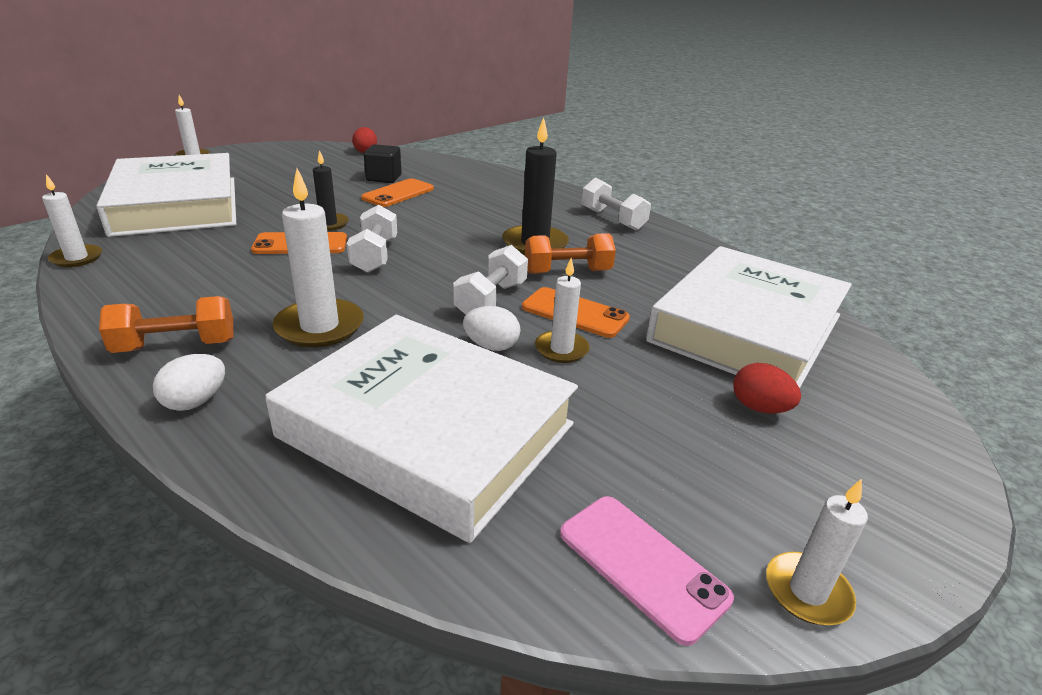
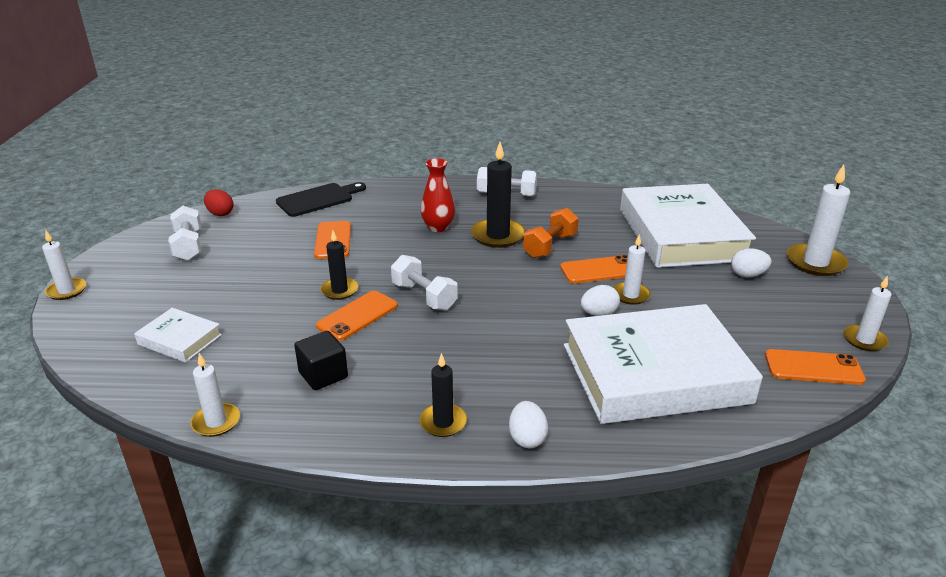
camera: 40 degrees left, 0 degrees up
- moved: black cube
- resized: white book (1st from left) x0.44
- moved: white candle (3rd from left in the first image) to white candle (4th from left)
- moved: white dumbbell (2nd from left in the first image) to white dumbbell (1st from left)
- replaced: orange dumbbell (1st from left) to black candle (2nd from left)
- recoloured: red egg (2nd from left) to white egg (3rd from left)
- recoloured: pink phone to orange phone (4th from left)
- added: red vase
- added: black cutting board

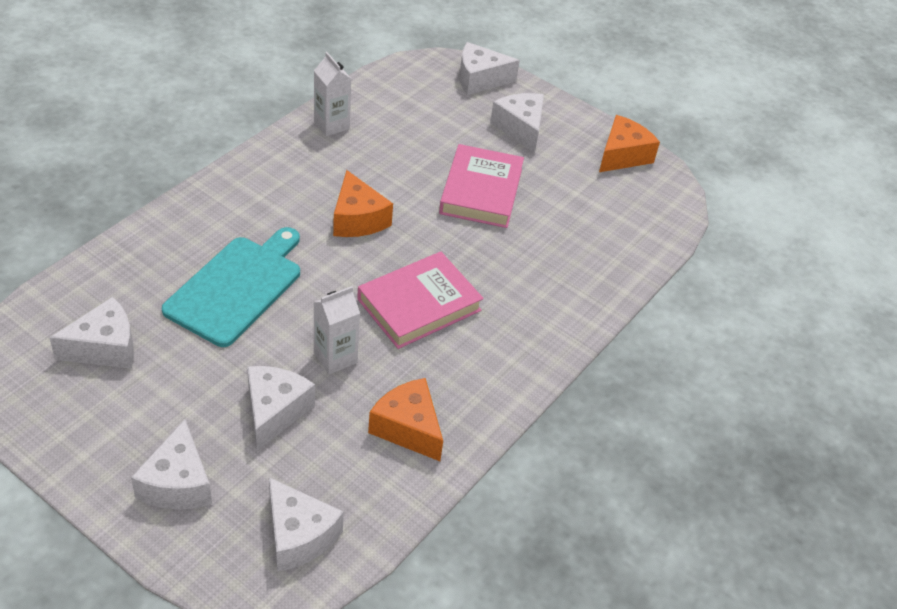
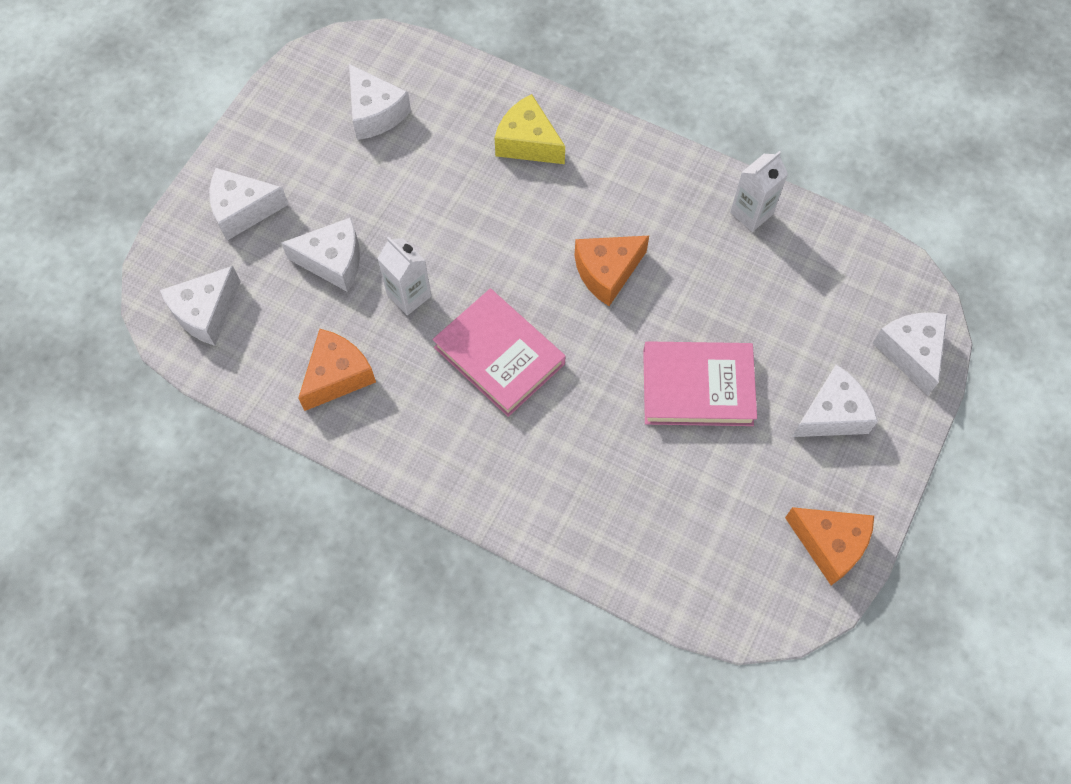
camera: 85 degrees right, 20 degrees up
- removed: turquoise cutting board
- added: yellow cheese

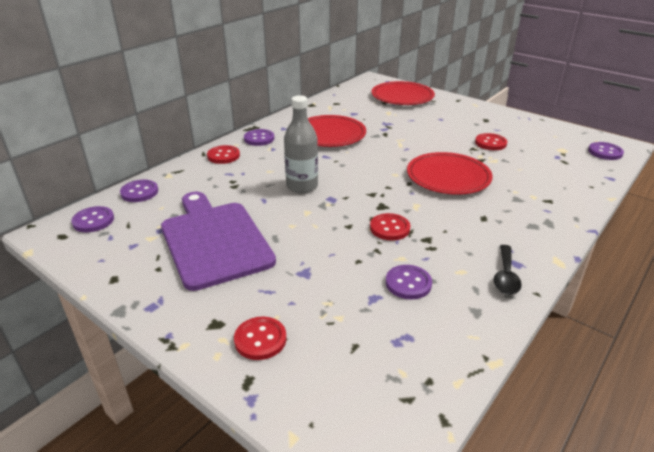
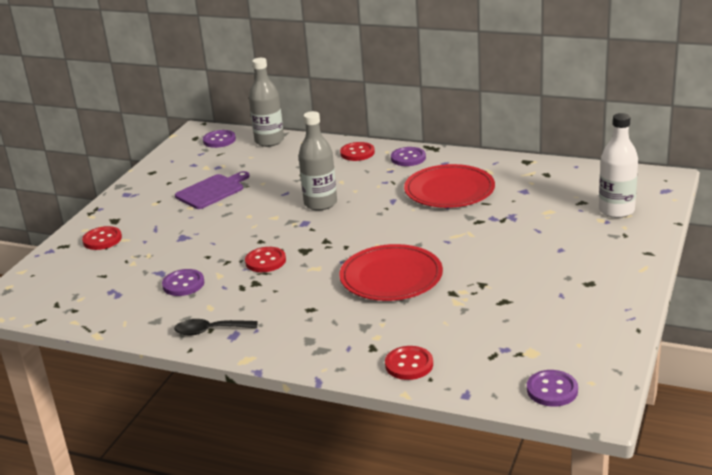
camera: 75 degrees right, 5 degrees down
- replaced: red plate (2nd from left) to white bottle
- moved: red button (4th from left)
- replaced: purple button (2nd from left) to grey bottle (1st from left)
- resized: purple cutting board x0.57

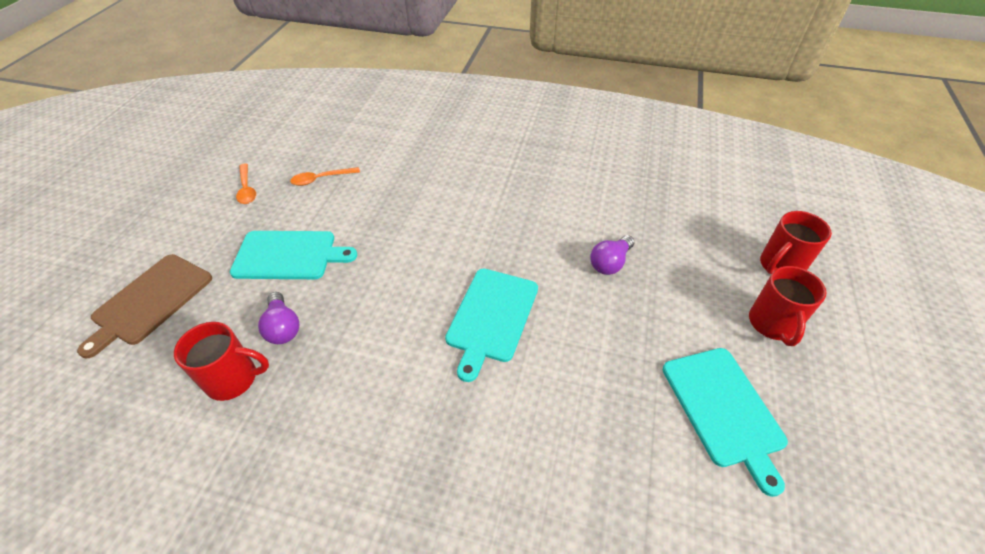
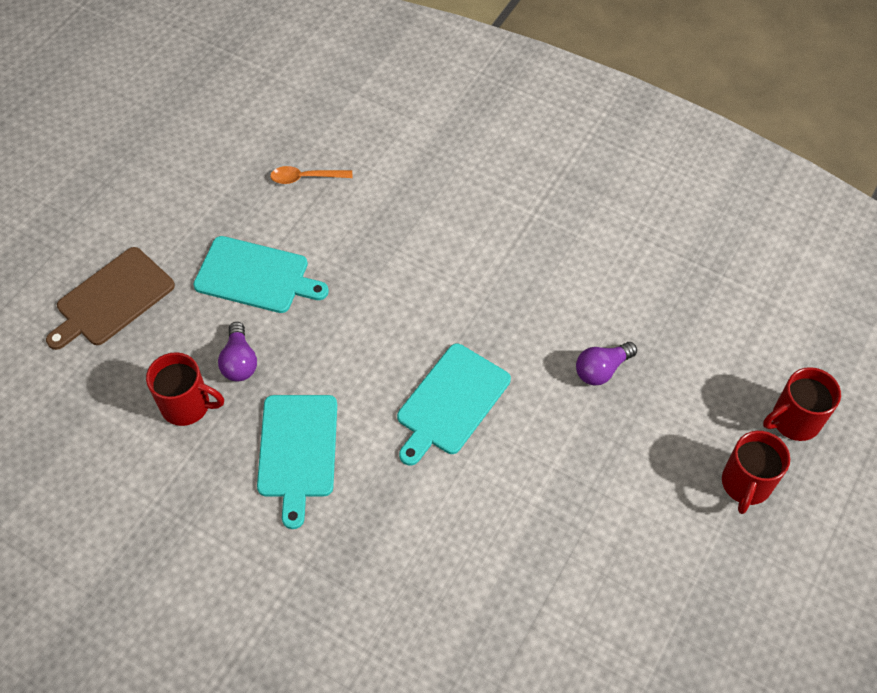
camera: 15 degrees right, 10 degrees up
- removed: orange spoon (1st from left)
- moved: turquoise cutting board (3rd from left in the first image) to turquoise cutting board (2nd from left)

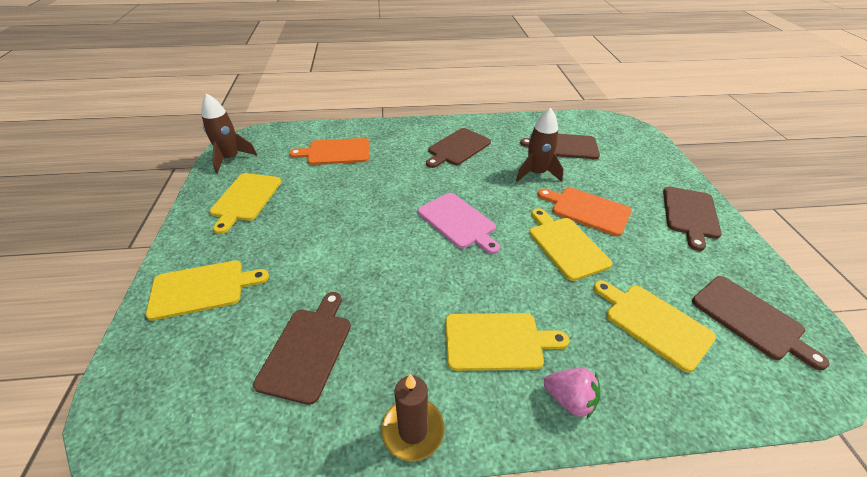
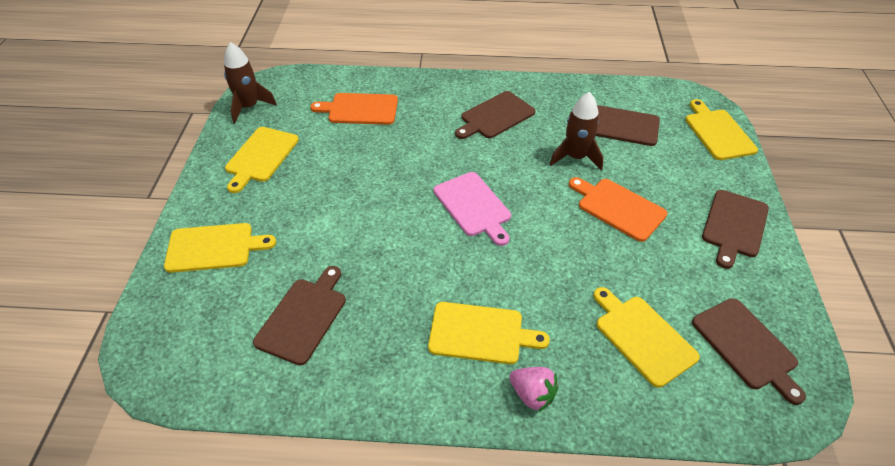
camera: 10 degrees right, 5 degrees up
- moved: yellow cutting board (4th from left in the first image) to yellow cutting board (5th from left)
- removed: brown candle

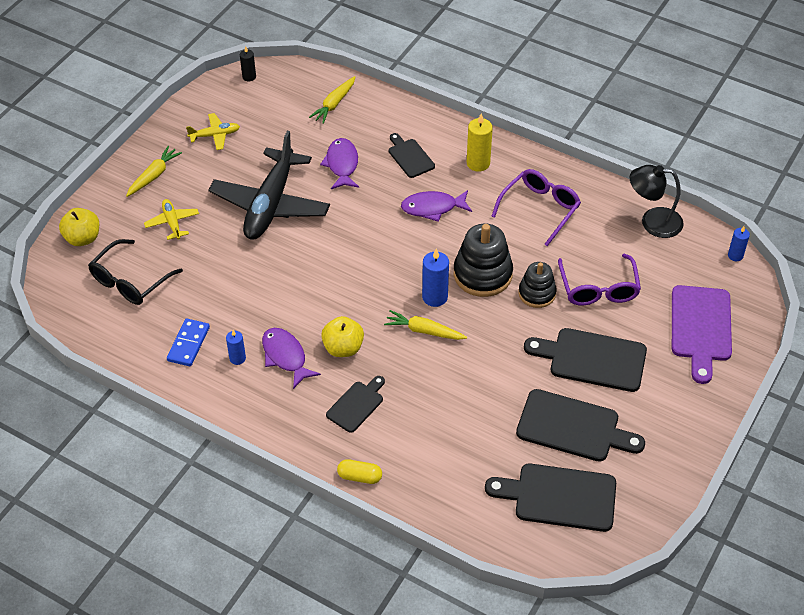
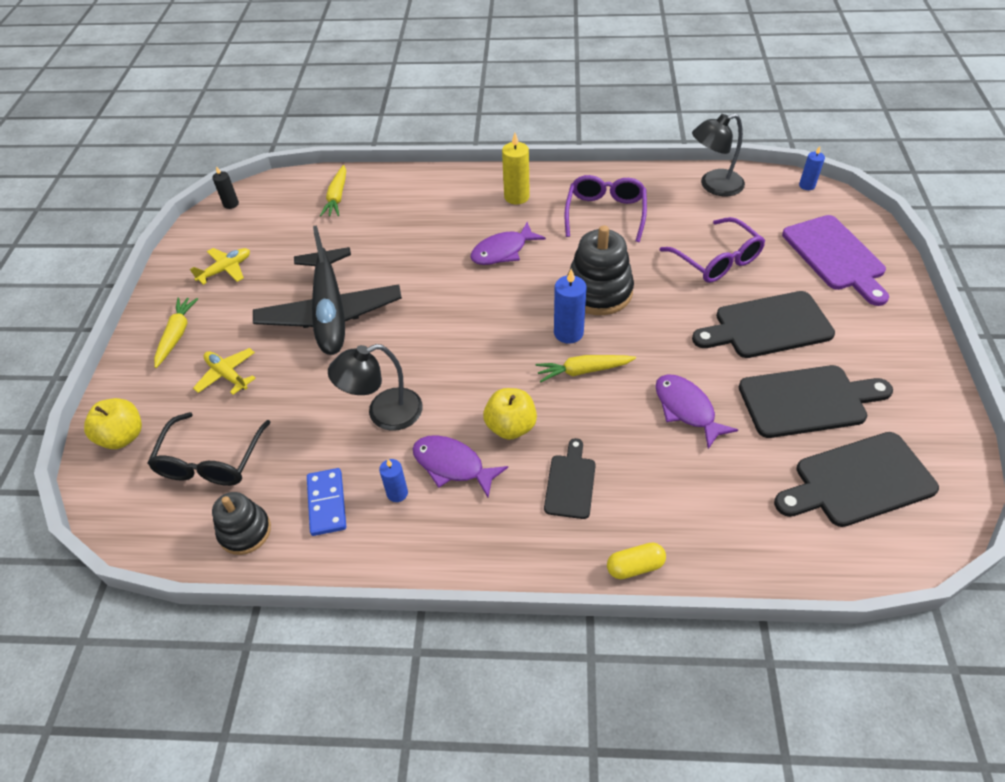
camera: 25 degrees left, 0 degrees up
- removed: black cutting board (2nd from left)
- moved: purple fish (2nd from left in the first image) to purple fish (3rd from left)
- moved: black stacking toy (2nd from left in the first image) to black stacking toy (1st from left)
- added: black lamp (1st from left)

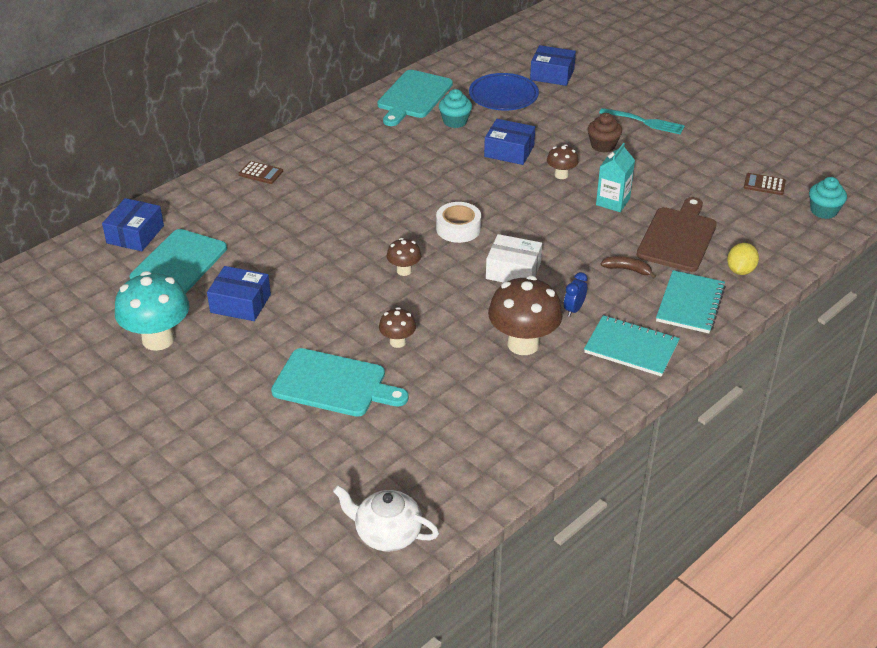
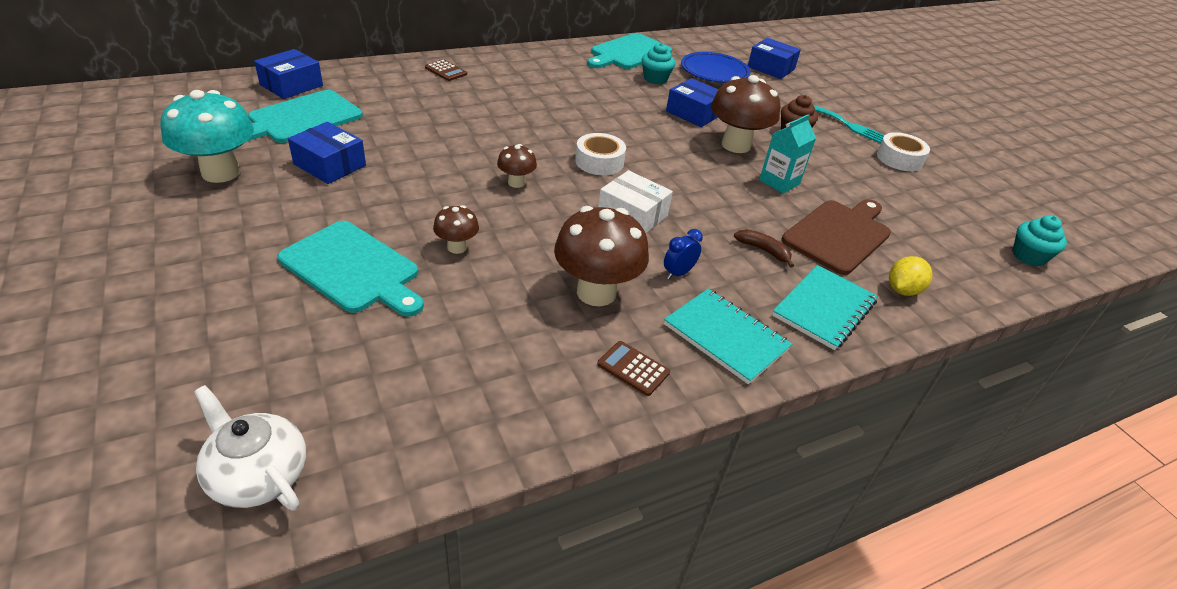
camera: 15 degrees right, 0 degrees up
- resized: brown mushroom (4th from left) x1.96
- moved: brown calculator (2nd from left)
- added: white tape (2nd from left)

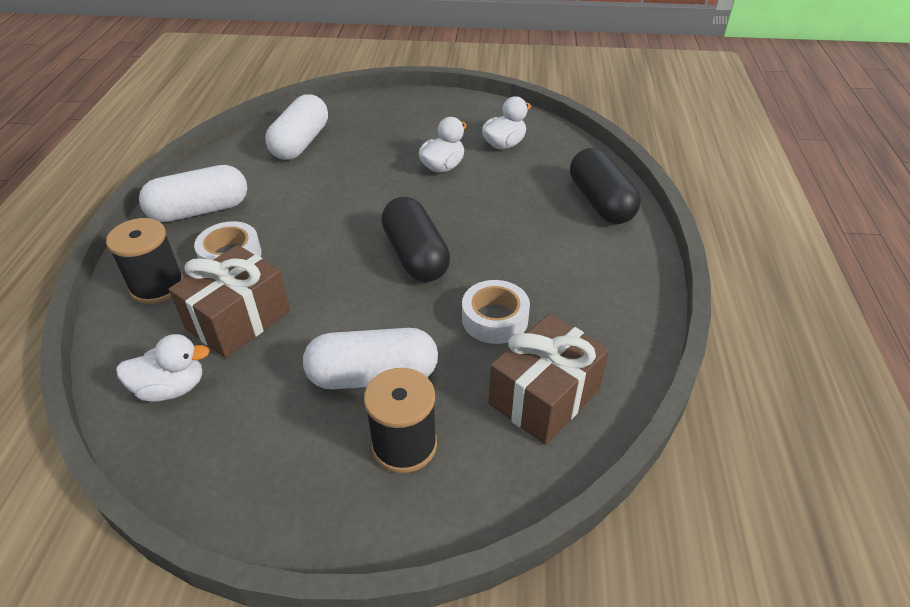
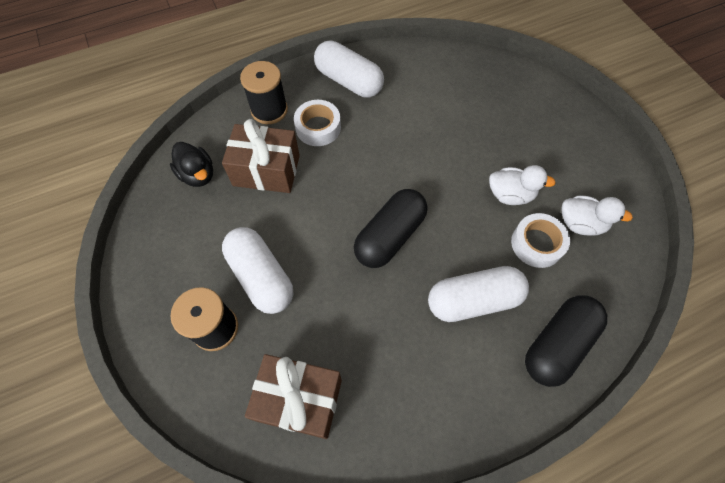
camera: 60 degrees right, 20 degrees up
- moved: white capsule (2nd from left in the first image) to white capsule (3rd from left)
- moved: white tape (2nd from left)
- recoloured: white duck (1st from left) to black duck

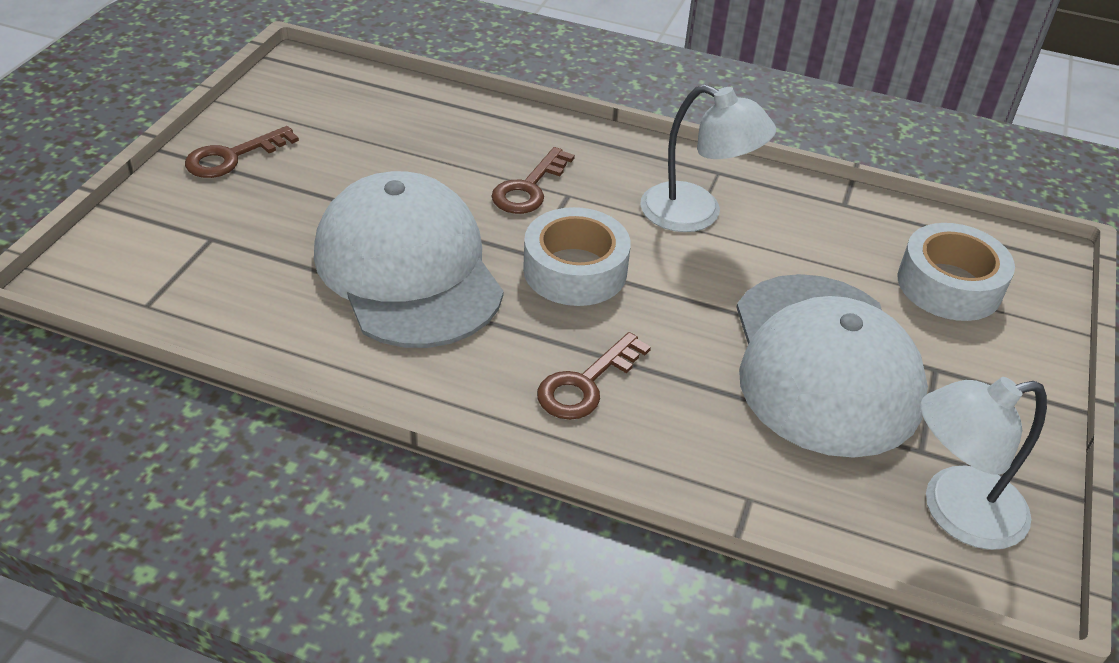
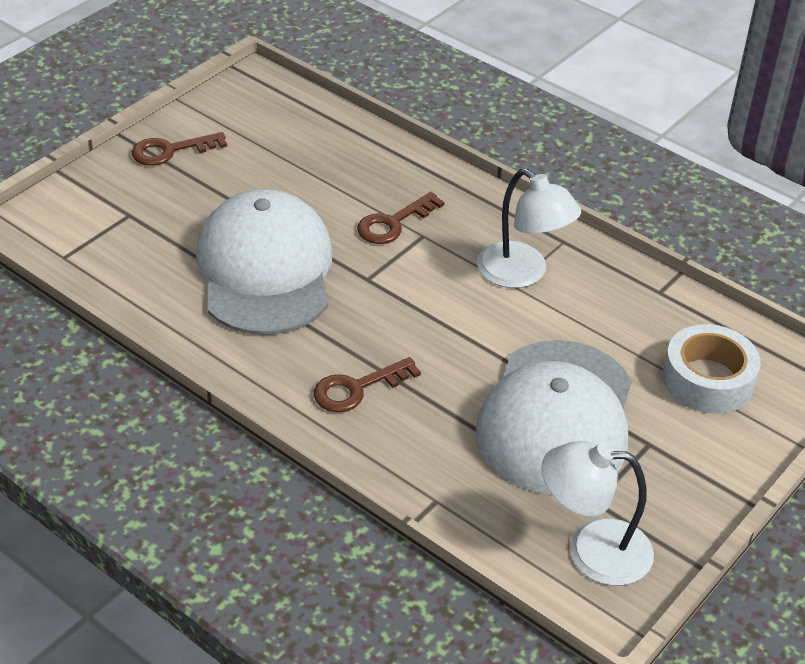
camera: 20 degrees right, 0 degrees up
- removed: white tape (1st from left)

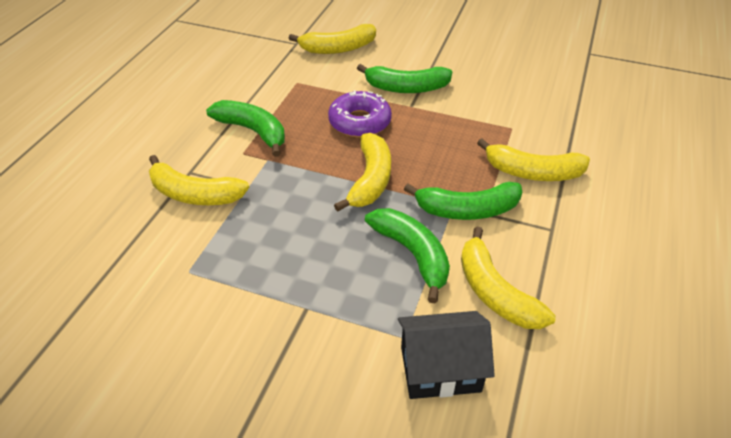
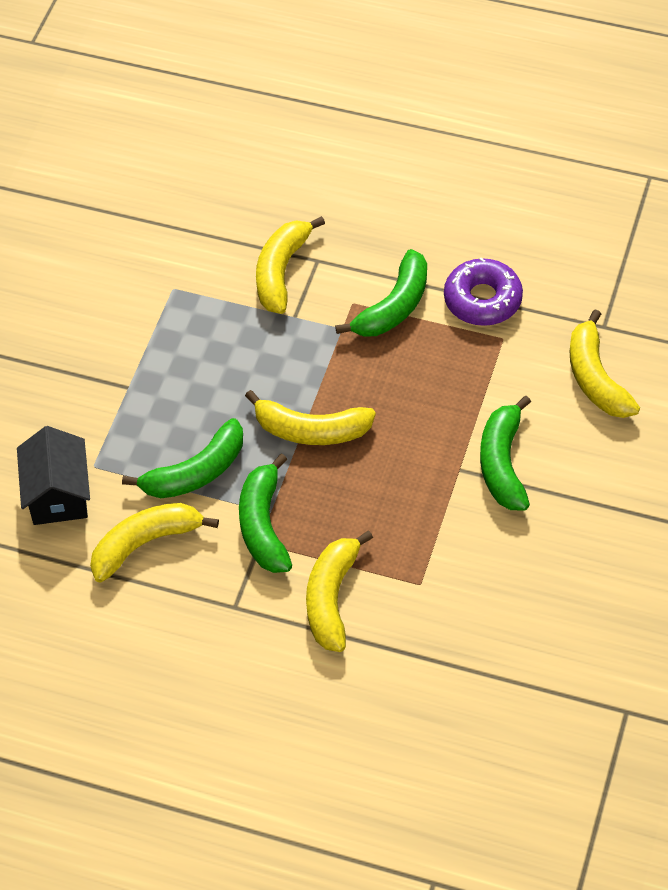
camera: 90 degrees right, 10 degrees up
- moved: purple donut

